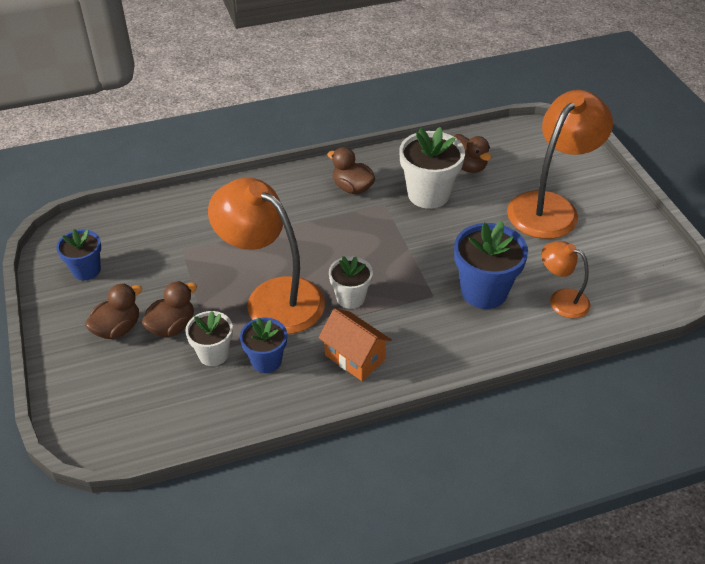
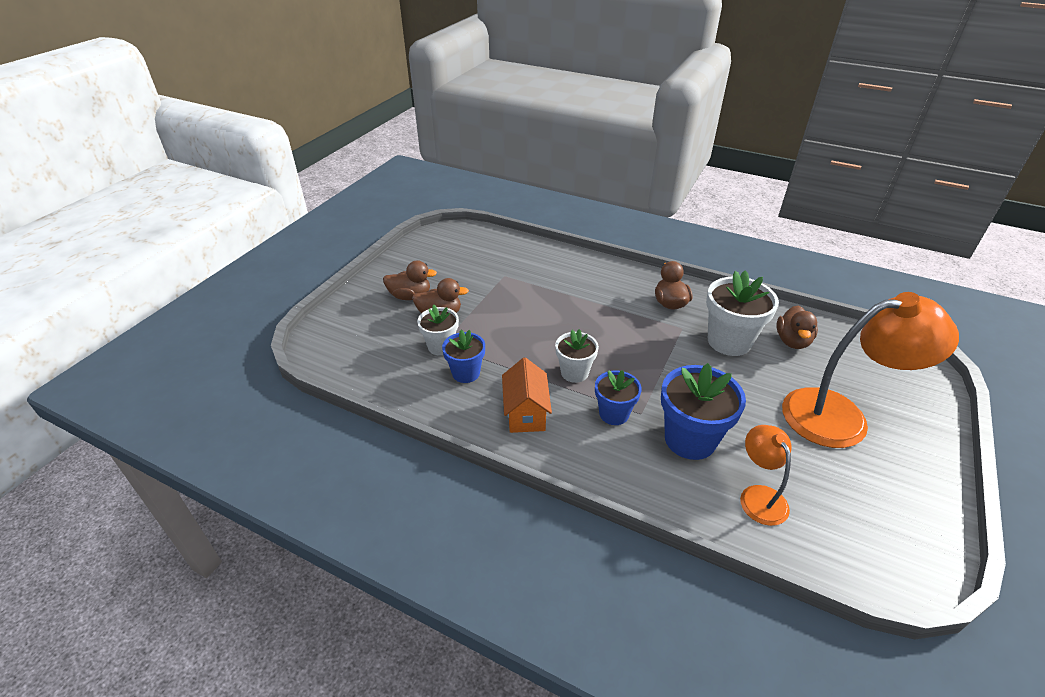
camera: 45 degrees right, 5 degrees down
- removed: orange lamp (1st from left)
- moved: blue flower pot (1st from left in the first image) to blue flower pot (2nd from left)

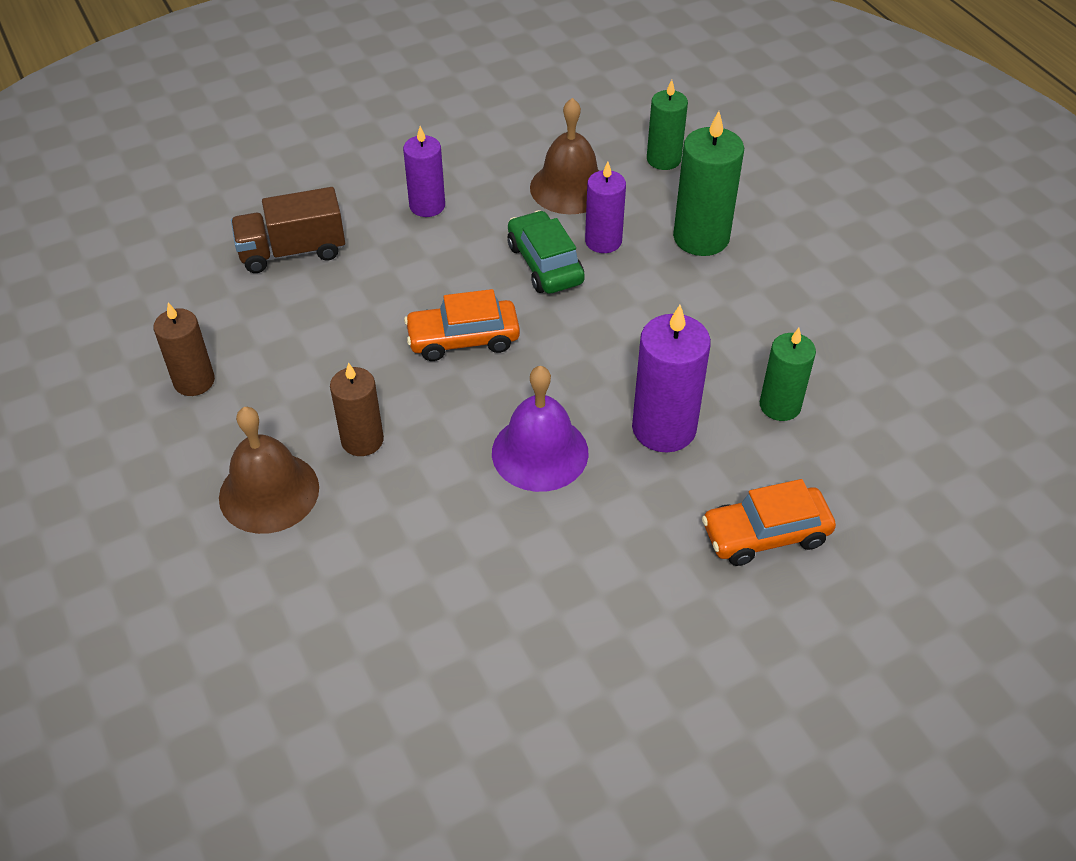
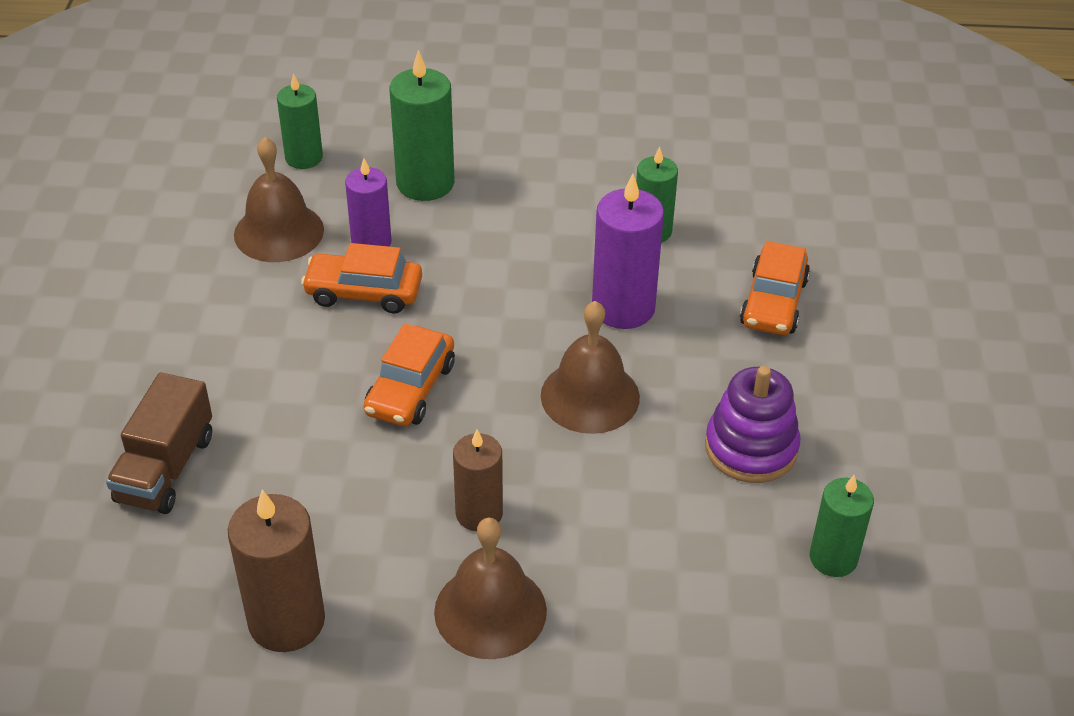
camera: 60 degrees left, 5 degrees down
- removed: purple candle (1st from left)
- recoloured: green car to orange car (1st from left)
- resized: brown candle (1st from left) x1.53
- recoloured: purple bell to brown bell (3rd from left)
- added: purple stacking toy
- added: green candle (4th from left)

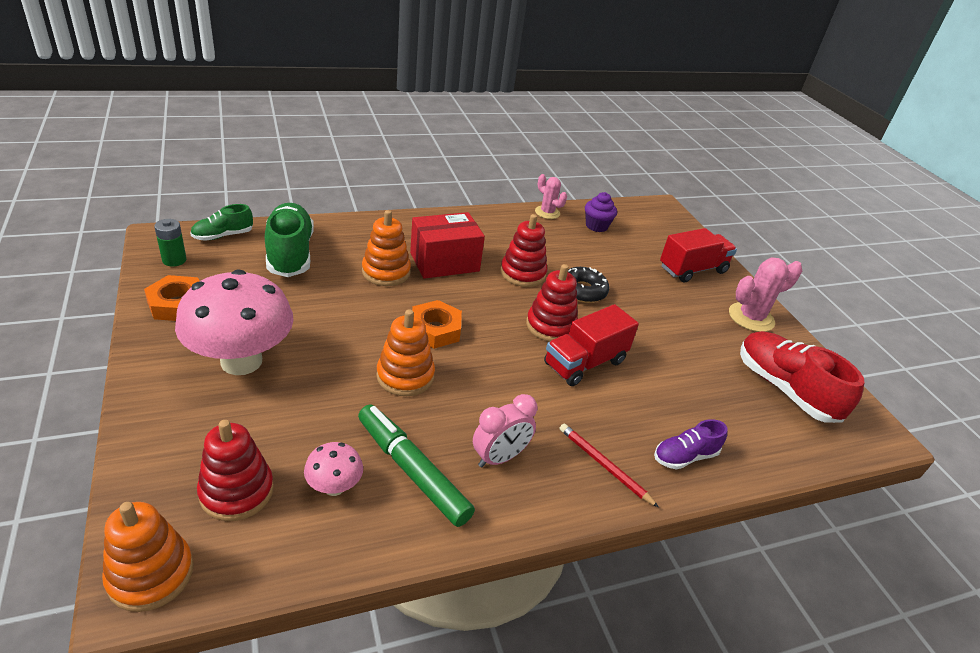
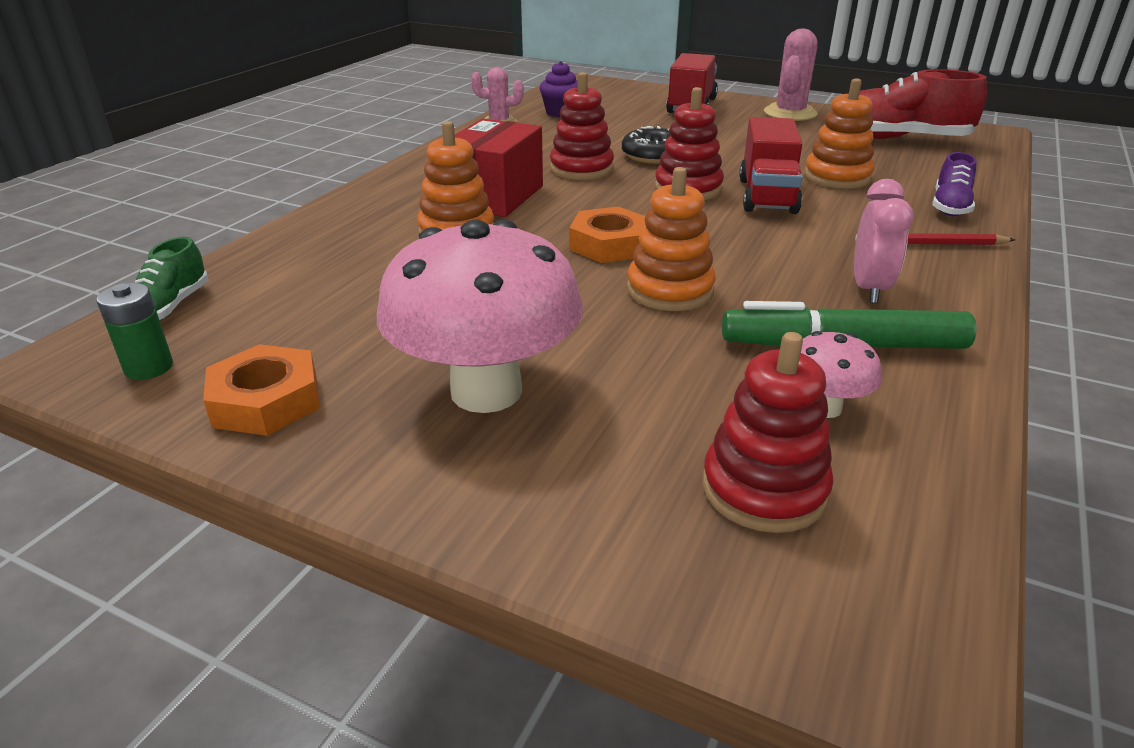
camera: 40 degrees left, 5 degrees down
- removed: green shoe (2nd from left)
- moved: orange stacking toy (1st from left in the first image) to orange stacking toy (3rd from left)

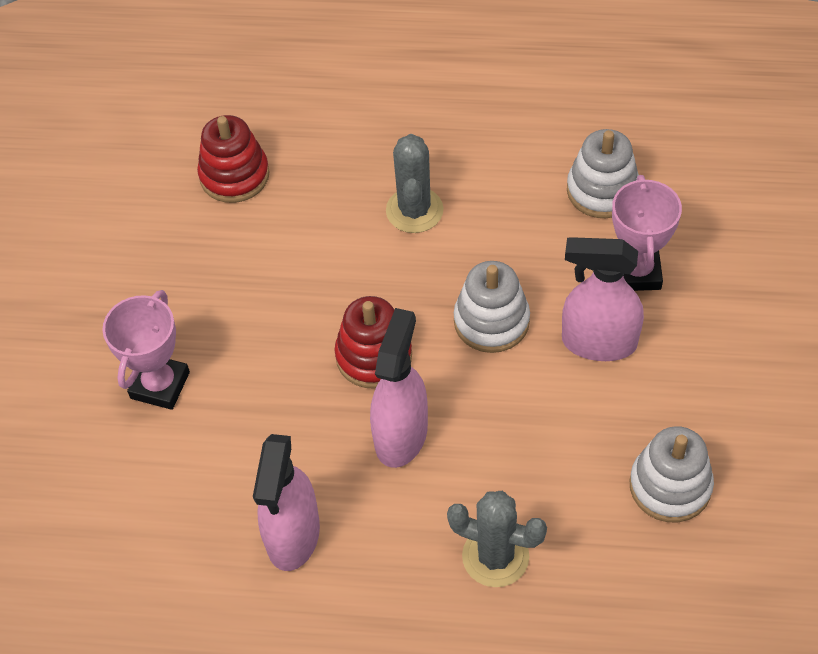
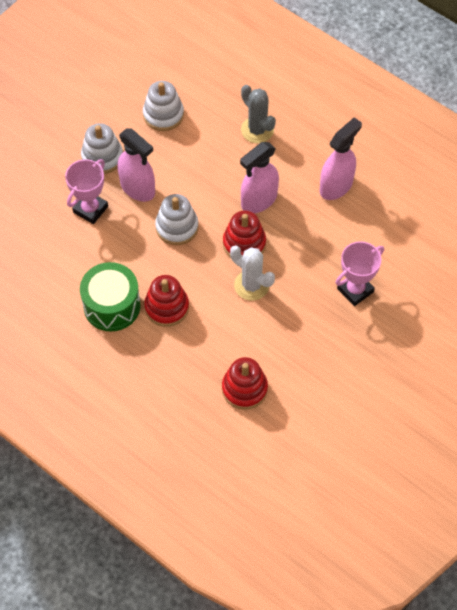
camera: 150 degrees left, 5 degrees up
- moved: white stacking toy (2nd from left in the first image) to white stacking toy (1st from left)
- replaced: grey cactus (1st from left) to red stacking toy (1st from left)
- added: white cactus
- added: green drum

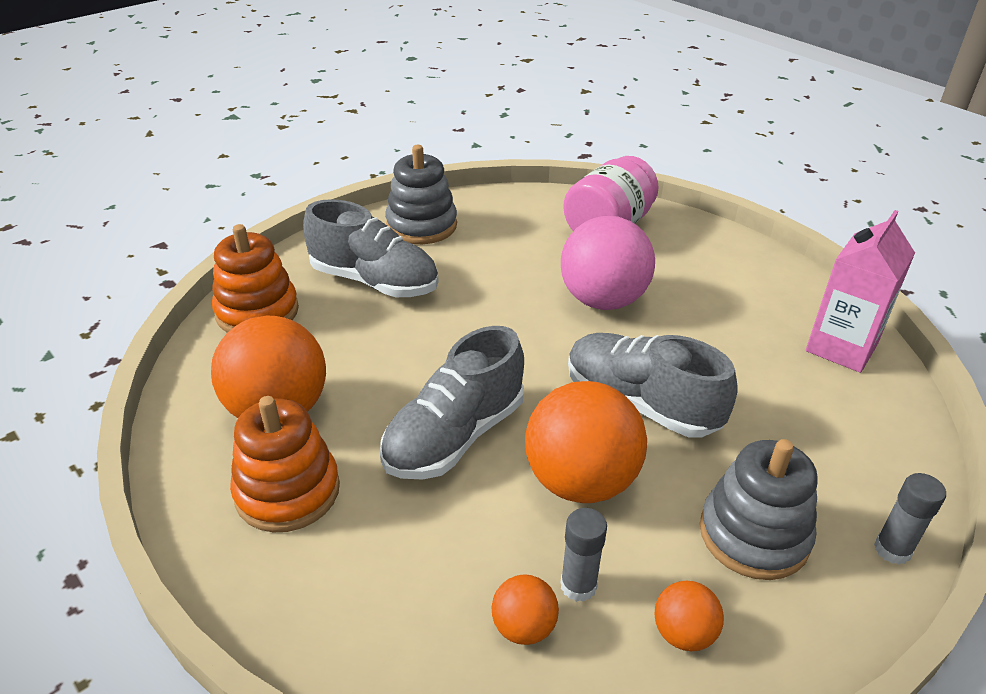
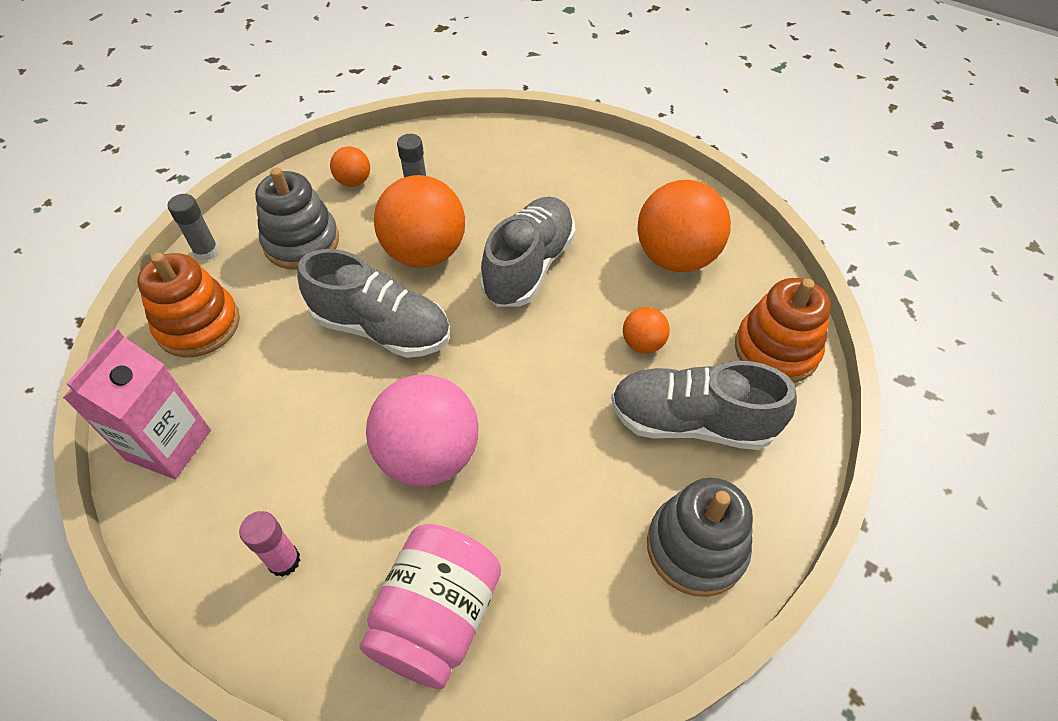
camera: 165 degrees right, 15 degrees up
- moved: orange stacking toy (2nd from left in the first image) to orange stacking toy (1st from left)
- moved: orange ball (2nd from left in the first image) to orange ball (3rd from left)
- added: pink glue stick

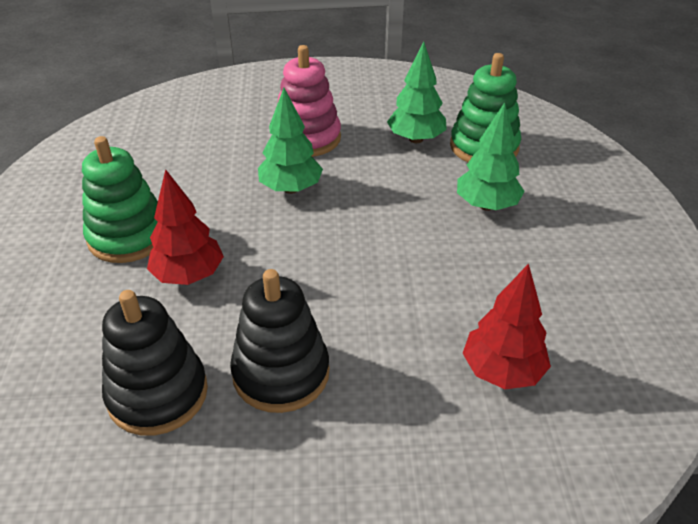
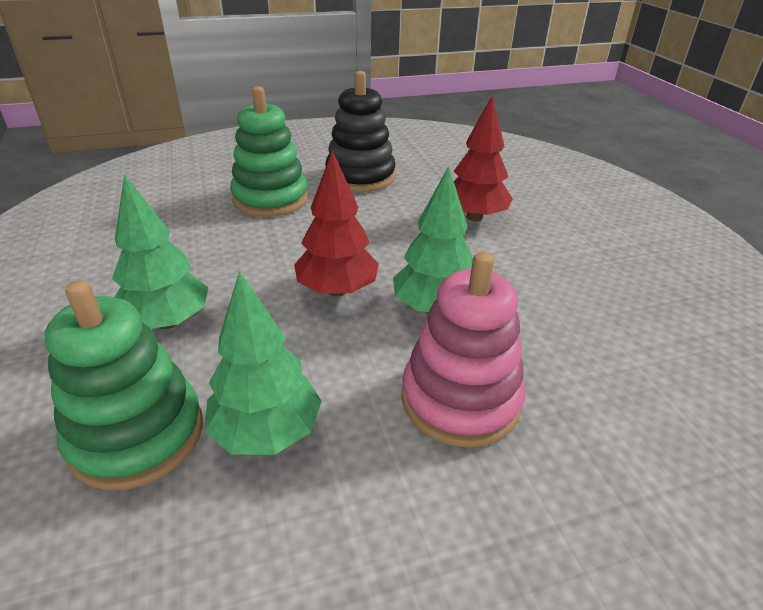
camera: 165 degrees right, 5 degrees down
- moved: green stacking toy (1st from left in the first image) to green stacking toy (2nd from left)
- moved: red tree (2nd from left in the first image) to red tree (1st from left)
- removed: black stacking toy (1st from left)

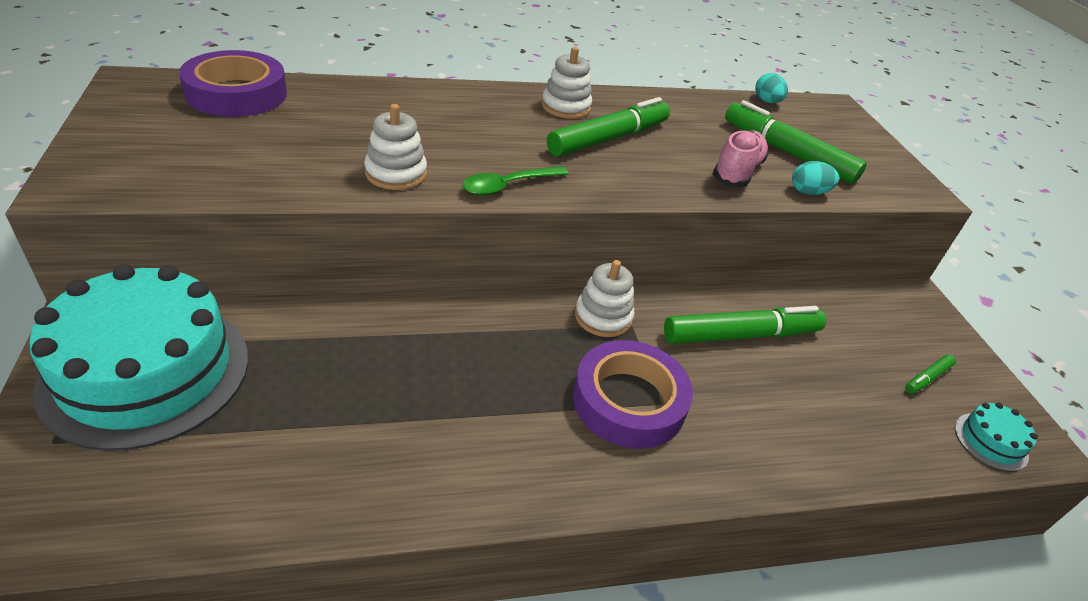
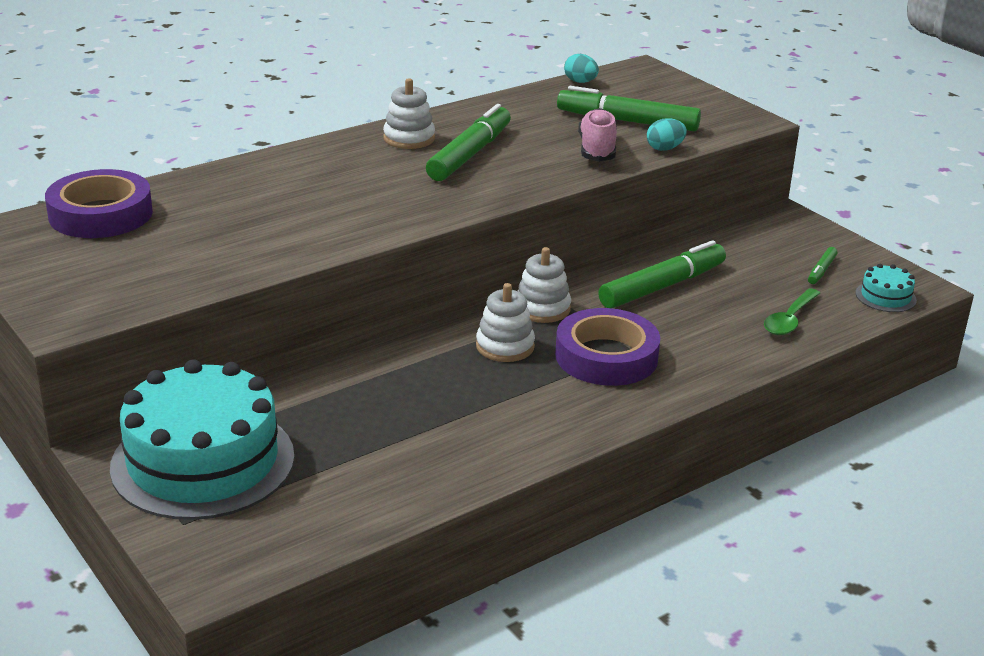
camera: 20 degrees left, 10 degrees down
- moved: white stacking toy (1st from left in the first image) to white stacking toy (2nd from left)
- moved: green spoon

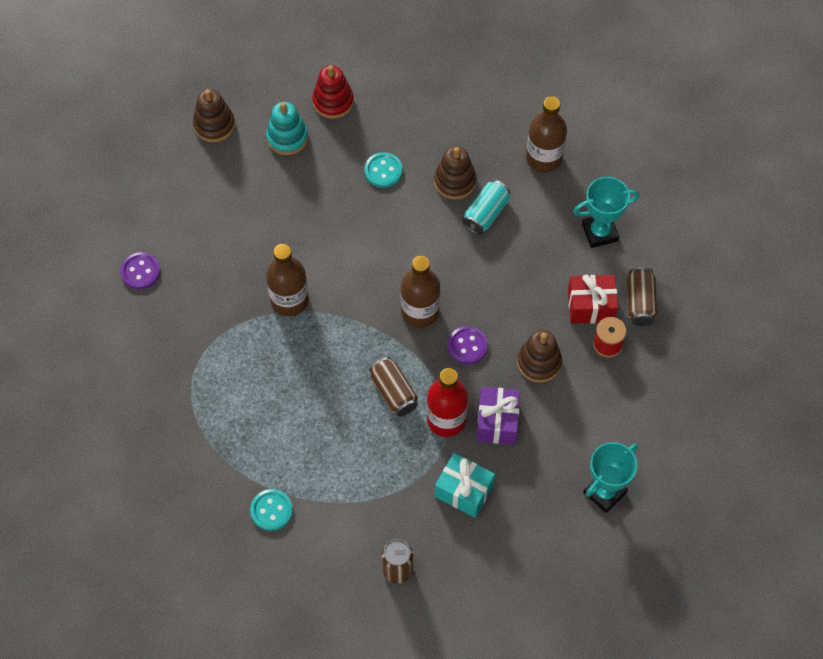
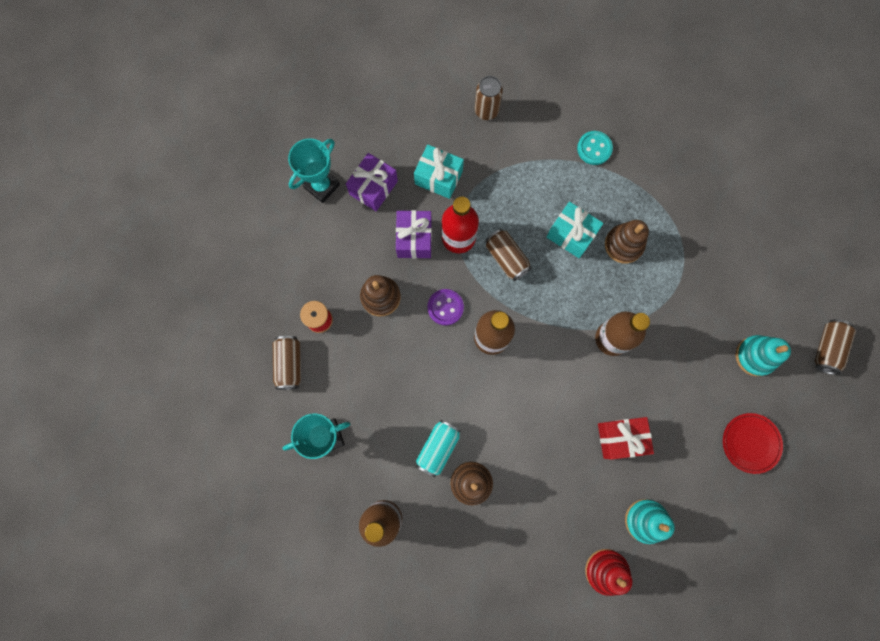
camera: 175 degrees right, 15 degrees up
- moved: brown stacking toy (1st from left in the first image) to brown stacking toy (3rd from left)
- removed: turquoise button (2nd from left)
- replaced: purple button (1st from left) to turquoise stacking toy (2nd from left)
- moved: red gift
- added: purple gift (1st from left)
- added: turquoise gift (2nd from left)
- added: brown can (4th from left)
- added: red plate

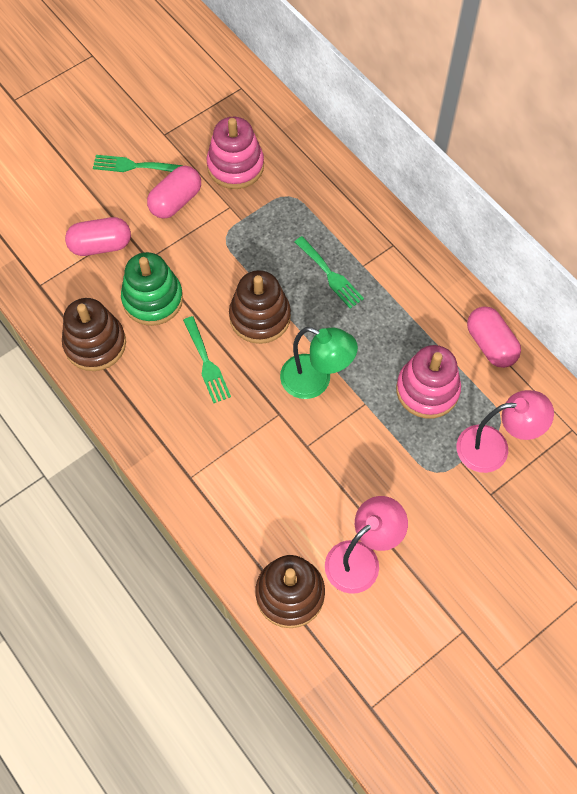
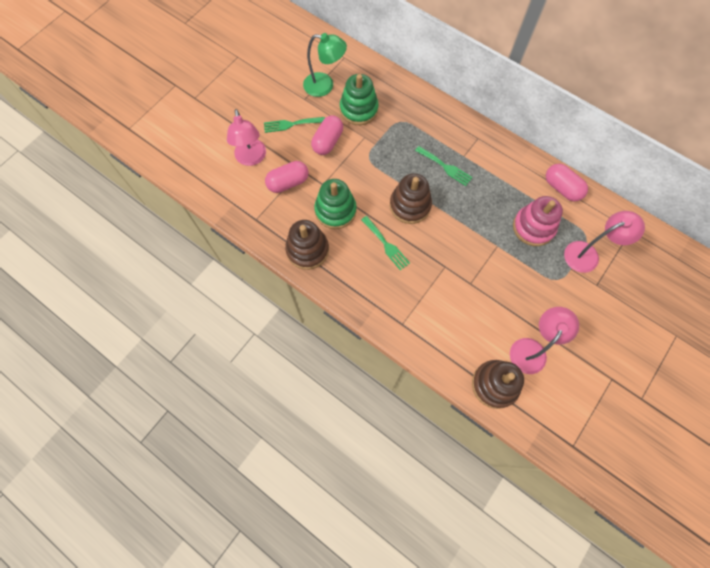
camera: 15 degrees left, 5 degrees up
- recoloured: pink stacking toy (1st from left) to green stacking toy (2nd from left)
- moved: green lamp
- added: pink lamp (1st from left)

